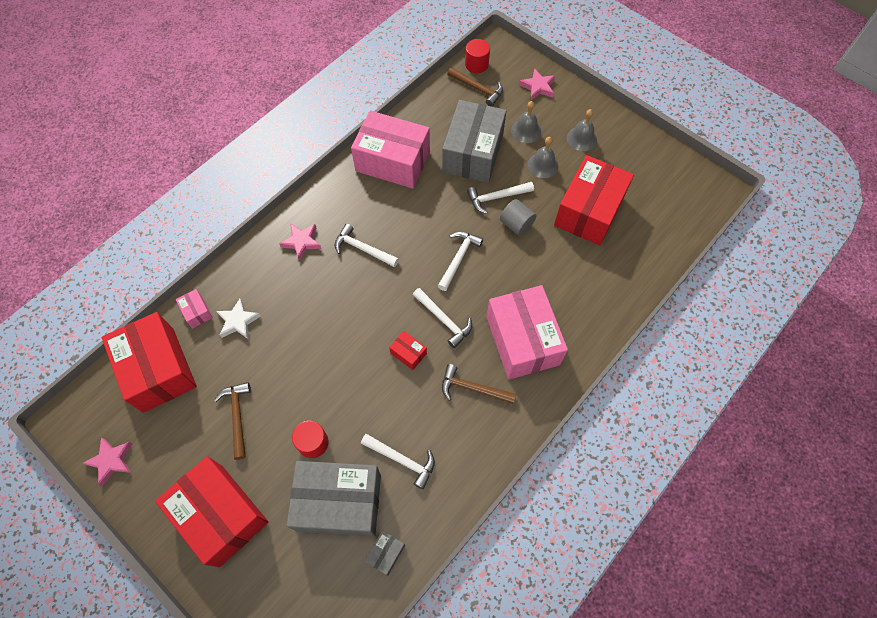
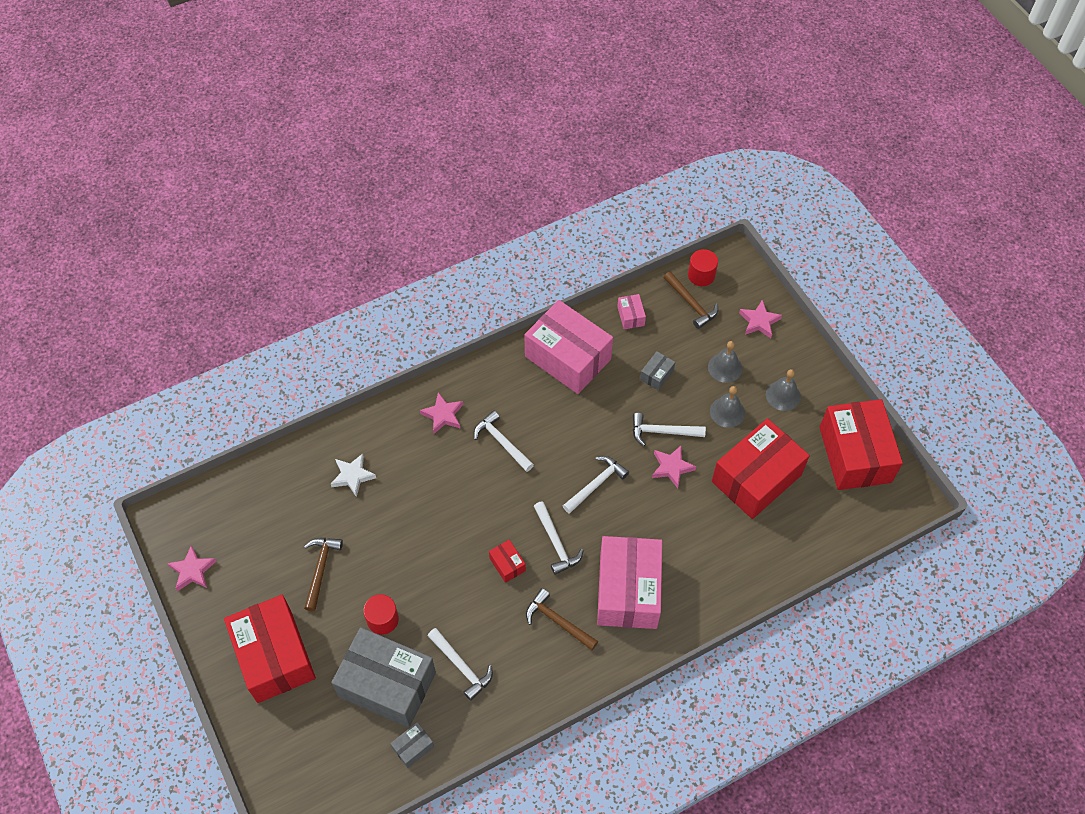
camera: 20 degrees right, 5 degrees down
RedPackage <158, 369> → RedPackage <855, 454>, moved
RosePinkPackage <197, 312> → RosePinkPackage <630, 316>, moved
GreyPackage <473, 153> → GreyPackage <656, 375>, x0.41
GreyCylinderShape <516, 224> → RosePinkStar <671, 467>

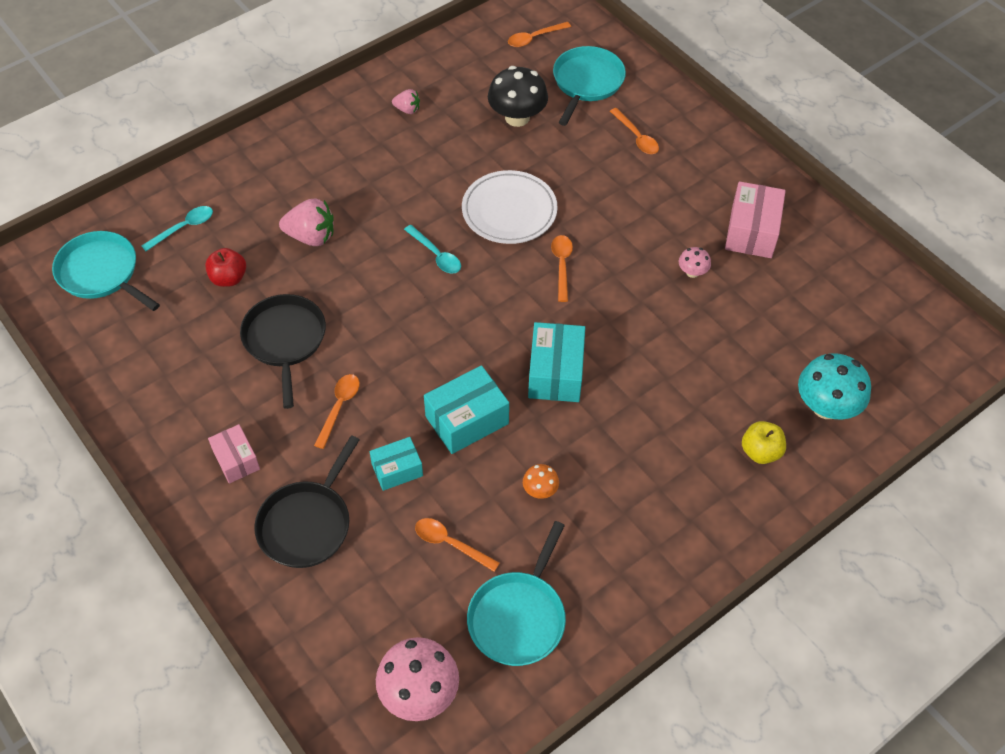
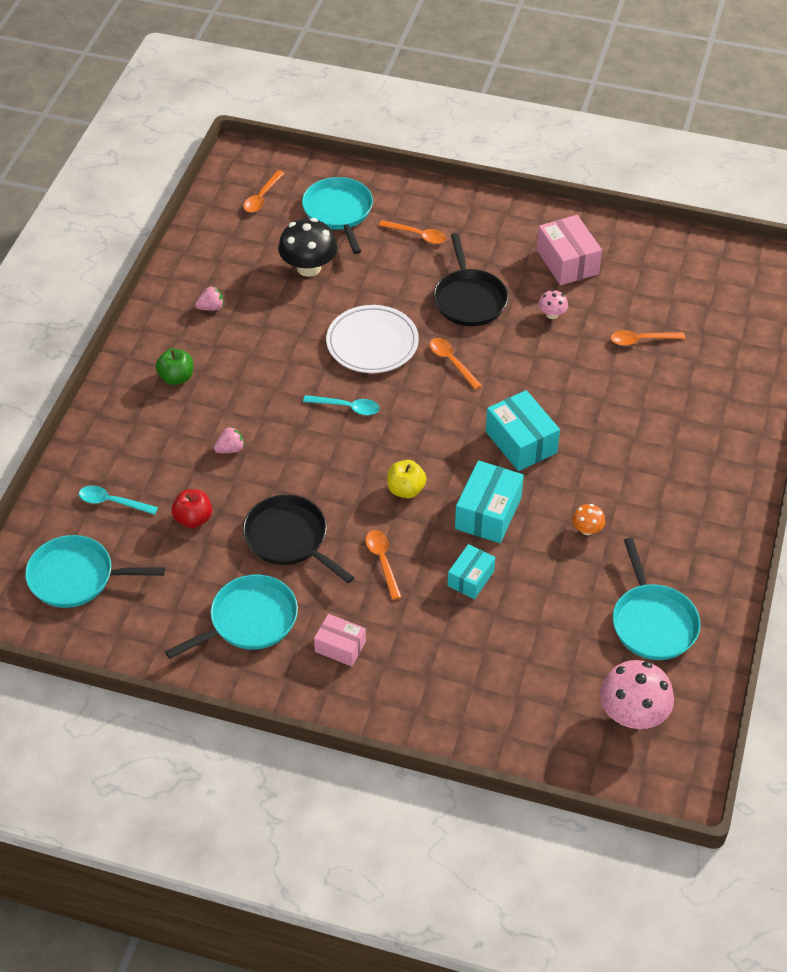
camera: 35 degrees left, 5 degrees down
TurquoiseTeaspoon <183, 228> → TurquoiseTeaspoon <112, 502>, 90 degrees counterclockwise
JetBlackPan <307, 524> → JetBlackPan <469, 299>, moved
RosePinkBerry <311, 236> → RosePinkBerry <230, 449>, x0.56
BrightOrangeTeaspoon <450, 543> → BrightOrangeTeaspoon <641, 340>, moved
GoldenAppleFruit <760, 452> → GoldenAppleFruit <405, 489>, moved
TurquoiseFungus <826, 406> → -
- → EmeraldAppleFruit <176, 377>
- → TurquoisePan <249, 620>

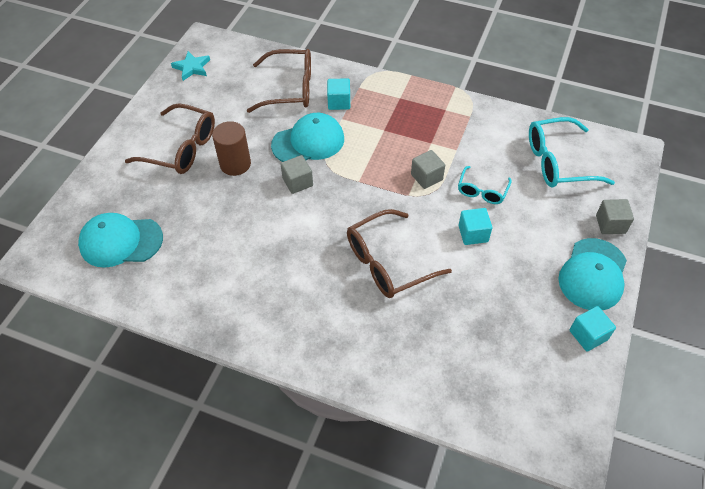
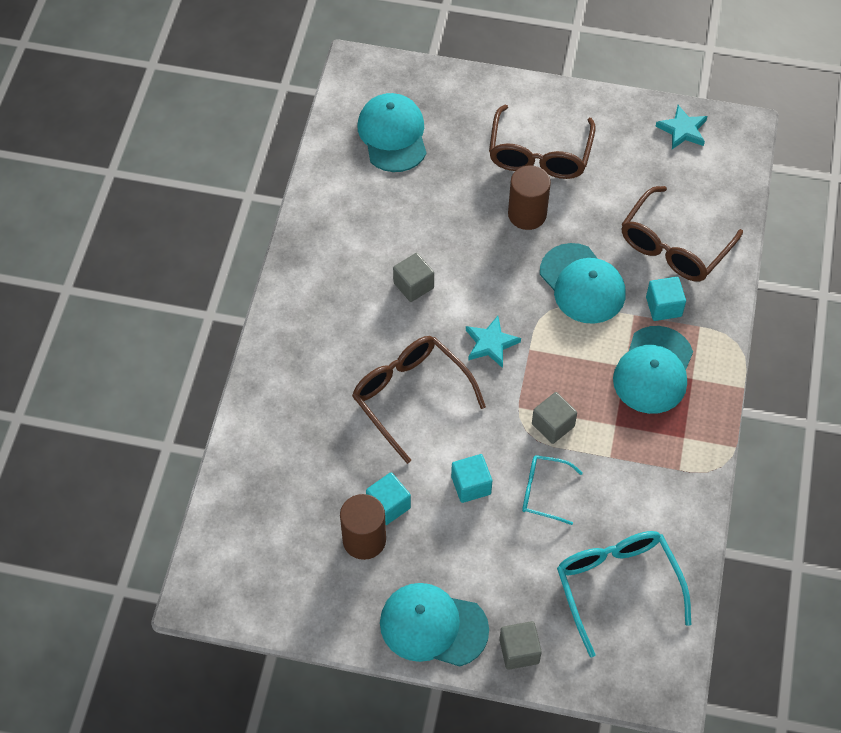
camera: 80 degrees right, 5 degrees up
DarkBrownGlasses <290, 89> → DarkBrownGlasses <673, 247>, 45 degrees clockwise
GreyBlock <297, 182> → GreyBlock <413, 285>, moved
TurquoiseBlock <588, 335> → TurquoiseBlock <388, 505>, moved
- → DarkBrownCylinderShape <364, 540>
- → TurquoiseStar <491, 344>
- → TurquoisePeakedCap <653, 370>

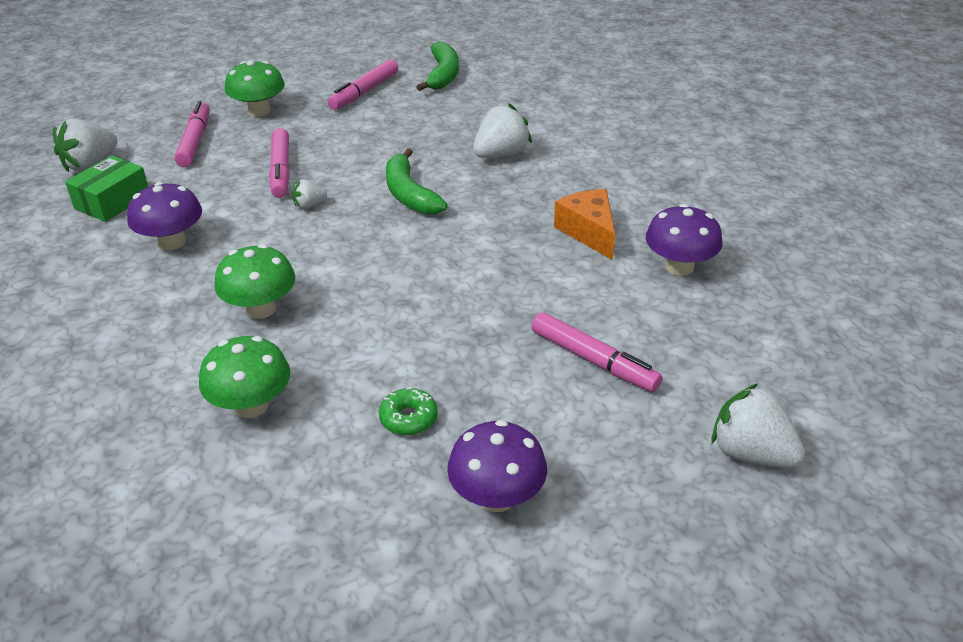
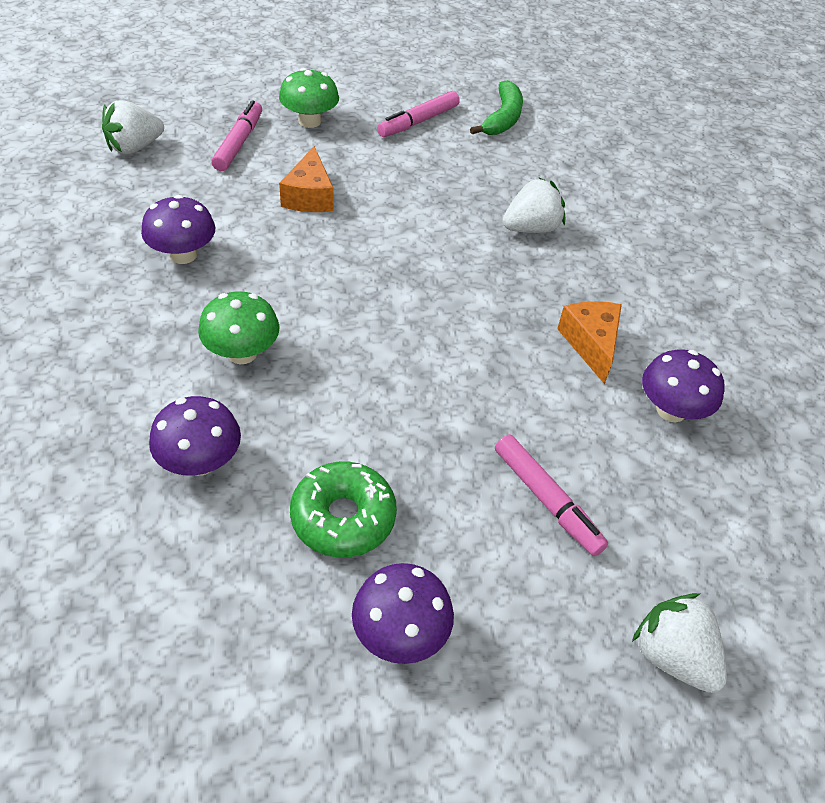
camera: 10 degrees right, 10 degrees up
EmeraldPackage <112, 201> → -
EmeraldFungus <251, 406> → RoyalPurpleFungus <200, 462>
RosePinkMarker <281, 170> → BrightOrangeCheese <309, 196>
SnowWhiteBerry <309, 205> → -
EmeraldGlazedDonut <408, 418> → EmeraldGlazedDonut <343, 518>, x1.78
EmeraldToyBanana <409, 194> → -

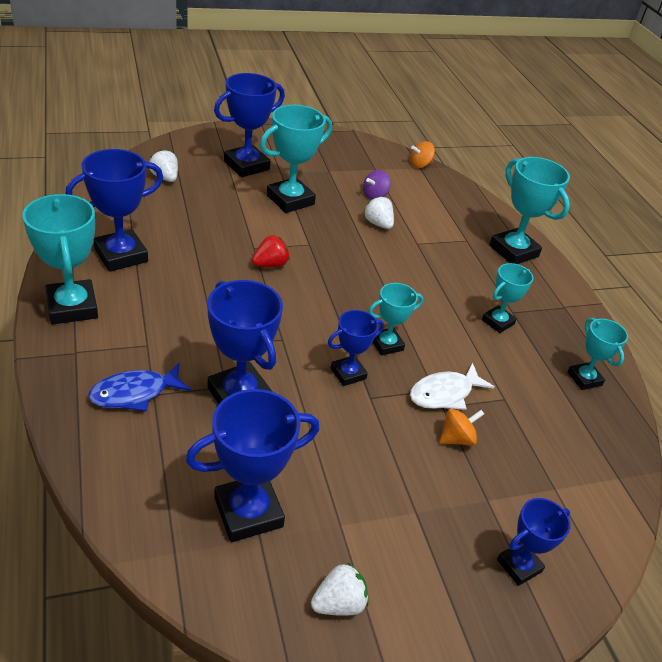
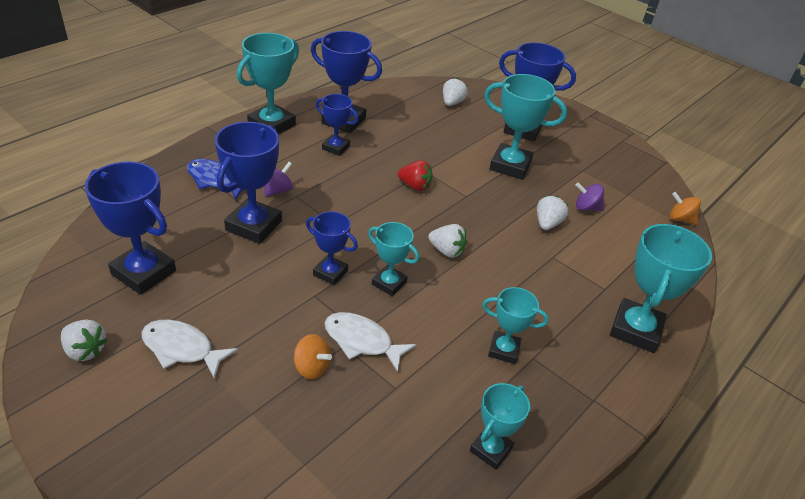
camera: 60 degrees right, 0 degrees up
CobaltTrophy <519, 565> → CobaltTrophy <336, 148>, moved
- → SnowWhiteToyFish <182, 349>
- → RoyalPurpleSpinningTop <278, 190>
- → SnowWhiteBerry <446, 251>

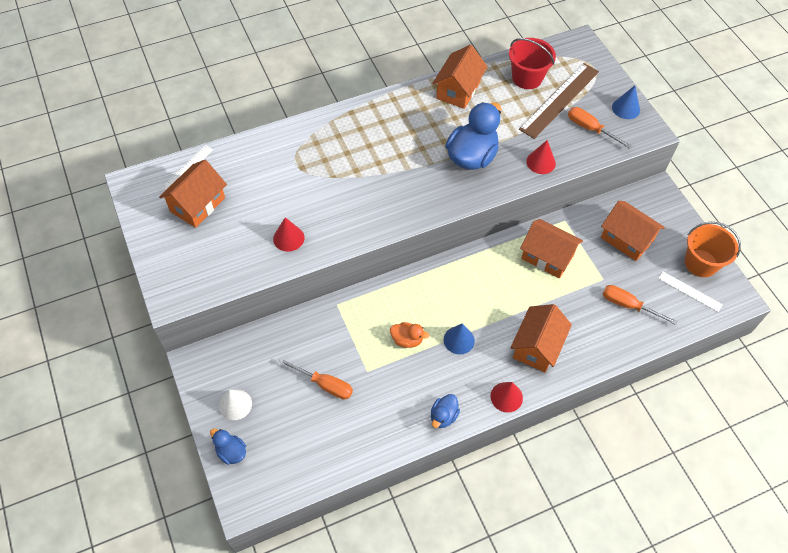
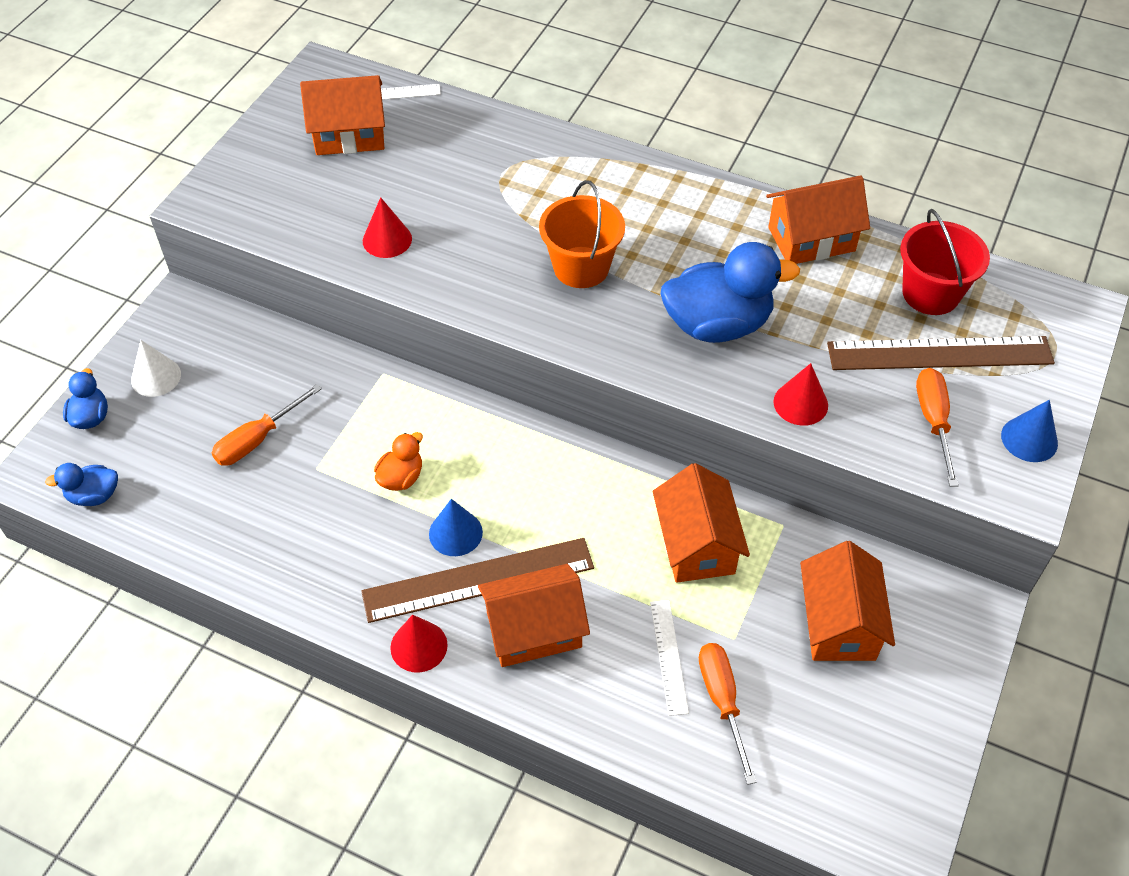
camera: 50 degrees right, 5 degrees down
BrightOrangeFlatScrewdriver <324, 384> → BrightOrangeFlatScrewdriver <258, 439>, 60 degrees clockwise
BrightOrangeRubberDuck <407, 340> → BrightOrangeRubberDuck <401, 477>, 120 degrees counterclockwise
CobaltRubberDuck <443, 416> → CobaltRubberDuck <94, 495>, moved
SnowWhiteRuler <690, 291> → SnowWhiteRuler <669, 656>, moved
BrightOrangeSandBucket <700, 263> → BrightOrangeSandBucket <581, 267>, moved
- → DarkBrownRuler <478, 579>

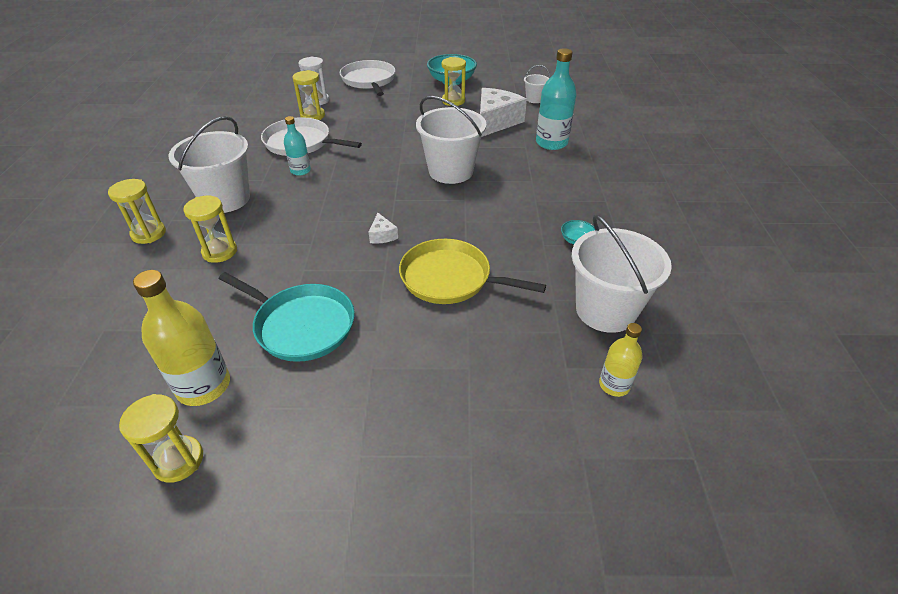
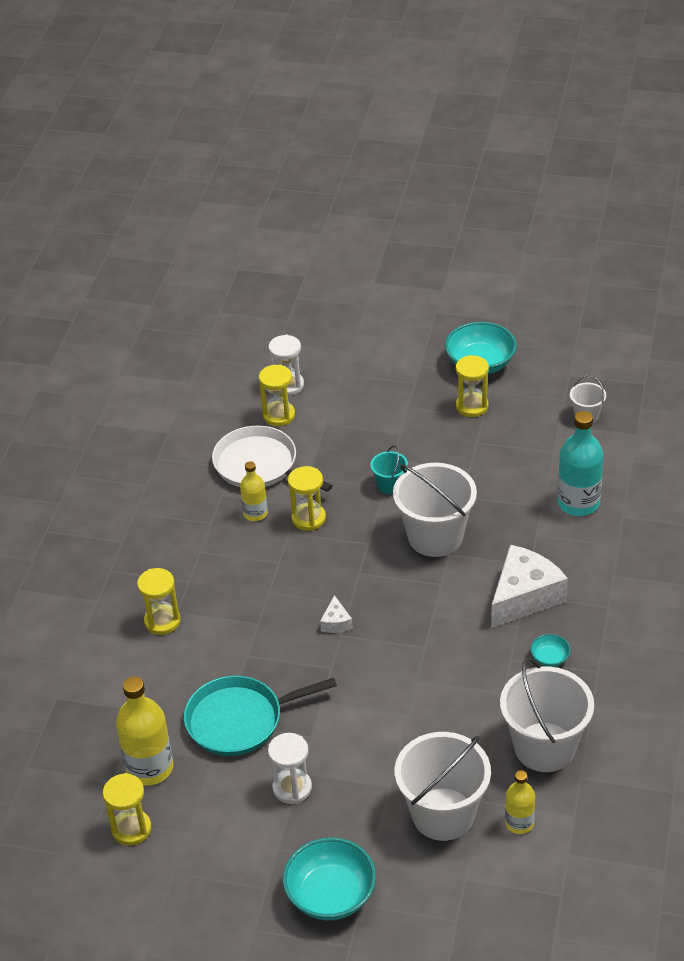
camera: 15 degrees right, 0 degrees up
GoldenHourglass <148, 234> → GoldenHourglass <308, 518>, moved
SnowWhiteSandBucket <225, 199> → SnowWhiteSandBucket <443, 814>, moved
TurquoisePan <301, 325> → TurquoisePan <239, 720>, 120 degrees clockwise
TurquoiseFlask <300, 170> → GoldenFlask <255, 513>
SnowWhitePan <369, 80> → -
GoldenPan <450, 278> → -
SnowWhiteCheese <495, 122> → SnowWhiteCheese <524, 597>, moved
- → SnowWhiteHourglass <292, 788>
- → TurquoiseBowl <331, 895>
- → TurquoiseSandBucket <390, 485>

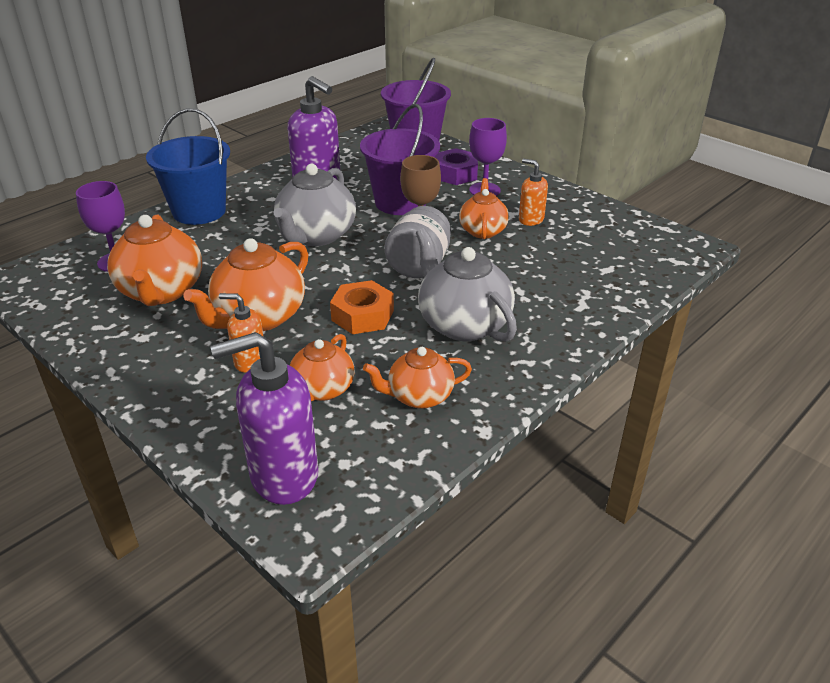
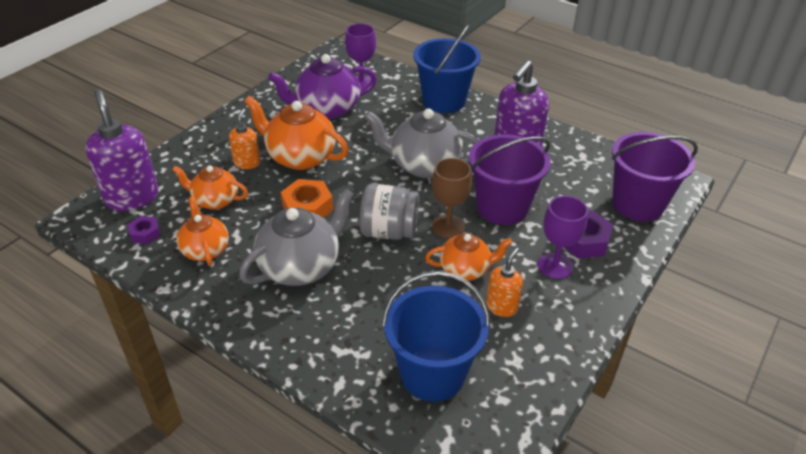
camera: 80 degrees right, 5 degrees up
BrightOrangeChinaTeapot <161, 292> → RoyalPurpleChinaTeapot <327, 109>
- → RoyalPurpleHexagonNut <145, 234>
- → CobaltSandBucket <432, 374>

